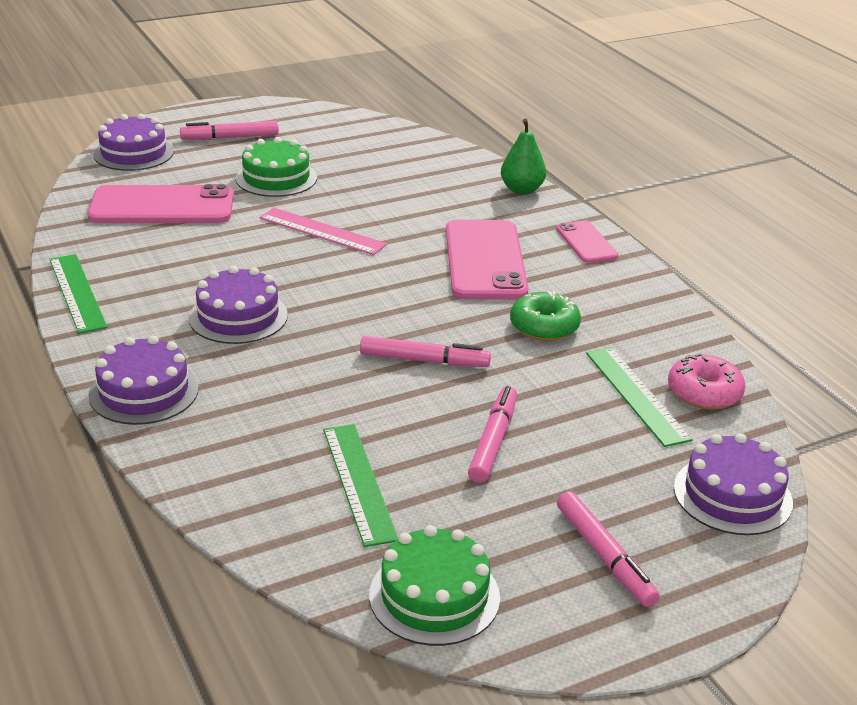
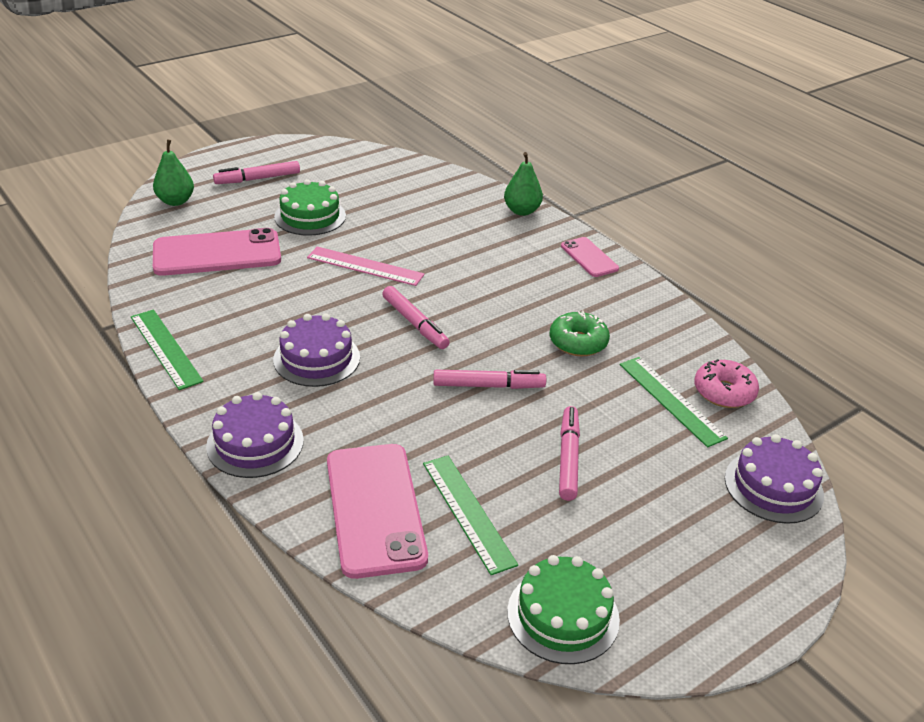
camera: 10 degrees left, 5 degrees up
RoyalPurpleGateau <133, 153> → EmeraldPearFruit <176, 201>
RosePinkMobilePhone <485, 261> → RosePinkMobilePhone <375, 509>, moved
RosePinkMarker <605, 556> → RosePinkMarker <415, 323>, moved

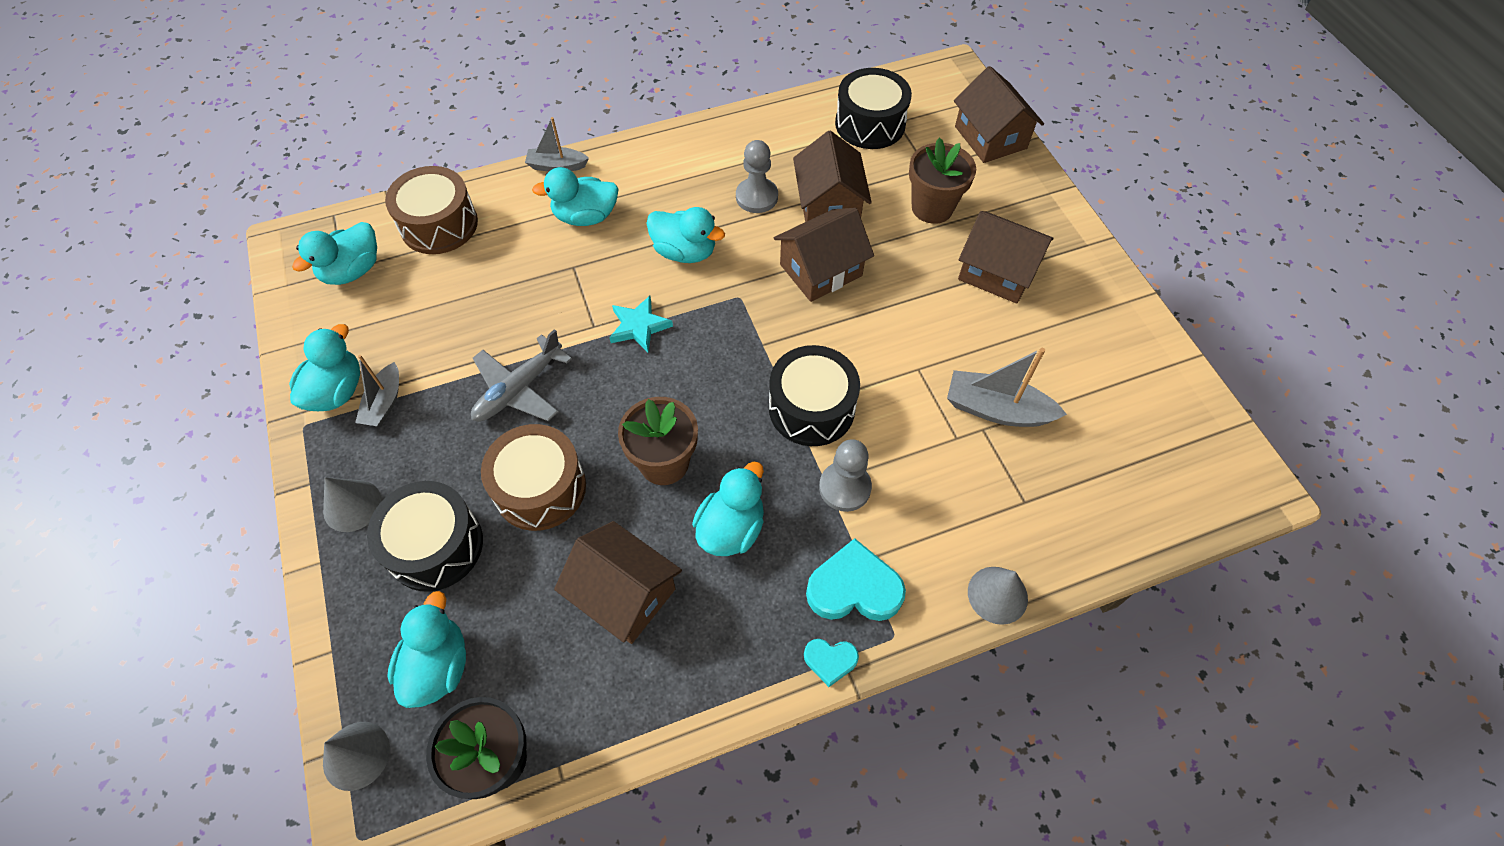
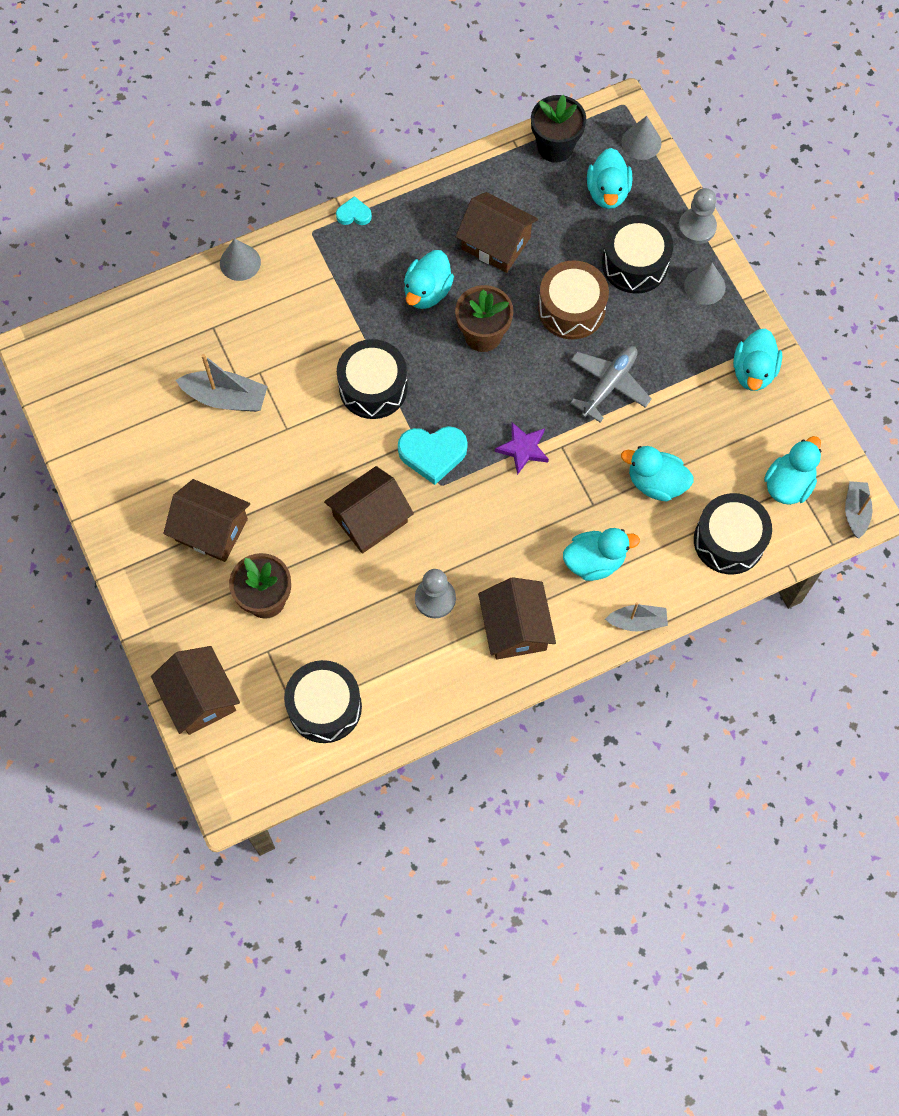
camera: 175 degrees right, 10 degrees up
GreySailboat <384, 403> → GreySailboat <855, 512>, moved
DarkBrownDrum <439, 225> → JetBlackDrum <729, 540>
TurquoiseStar <639, 326> → RoyalPurpleStar <523, 449>
TurquoiseRubberDuck <685, 252> → TurquoiseRubberDuck <656, 482>, moved
DarkBrownCottage <829, 204> → DarkBrownCottage <515, 628>, moved
TurquoiseHeart <854, 588> → TurquoiseHeart <432, 454>, moved
GreyPawn <844, 487> → GreyPawn <697, 227>, moved

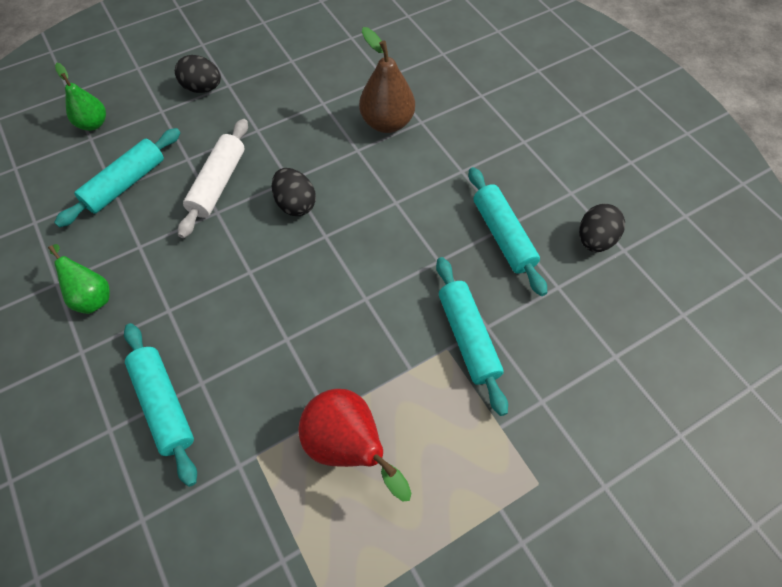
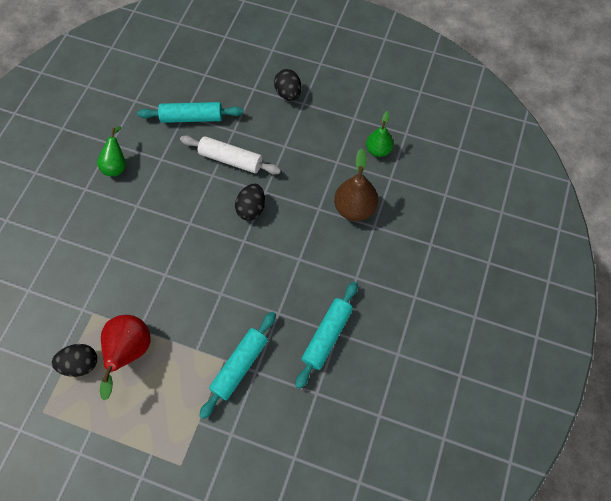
camera: 50 degrees right, 5 degrees up
EmeraldPearFruit <93, 124> → EmeraldPearFruit <378, 150>, moved
TurquoisePastryRoller <164, 404> → -
SnowWhitePastryRoller <218, 183> → SnowWhitePastryRoller <231, 159>, 45 degrees clockwise
JetBlackEgg <594, 240> → JetBlackEgg <80, 364>, moved

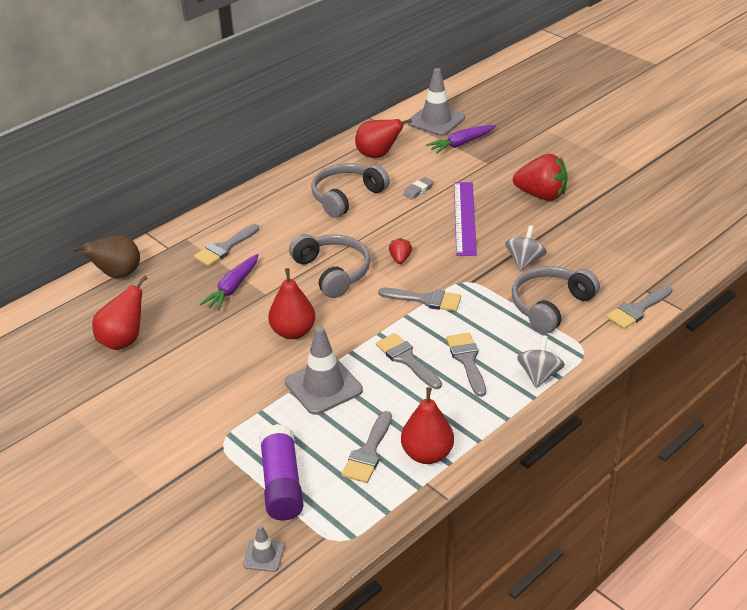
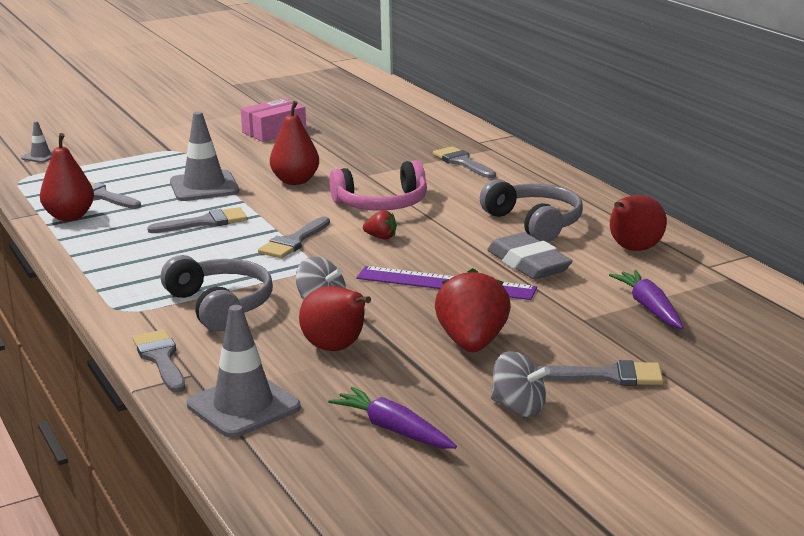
camera: 105 degrees right, 15 degrees down
DarkBrownPearFruit <117, 275> → -
RedPearFruit <123, 340> → RedPearFruit <336, 348>, moved
RoyalPurpleCarrot <233, 288> → RoyalPurpleCarrot <393, 430>, moved
RoyalPurpleStickOfGlue <281, 483> → -
GreyHeadset <333, 272> → RosePinkHeadset <382, 204>
GreyGumEraser <418, 190> → GreyGumEraser <528, 264>, x2.04
GreyRoadCone <436, 120> → GreyRoadCone <243, 406>, moved
GreyPaintBrush <467, 360> → GreyPaintBrush <609, 376>, moved
RedBerry <541, 195> → RedBerry <472, 343>, 150 degrees clockwise
GreySpinningTop <539, 375> → GreySpinningTop <518, 408>, moved
- → RosePinkPackage <274, 131>

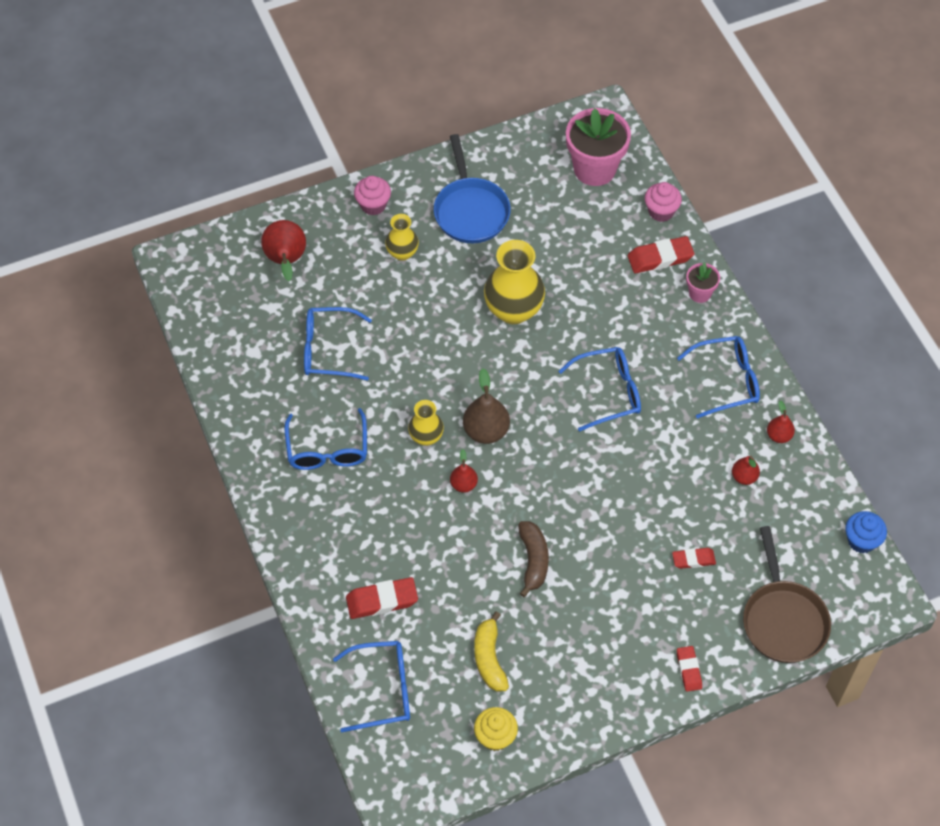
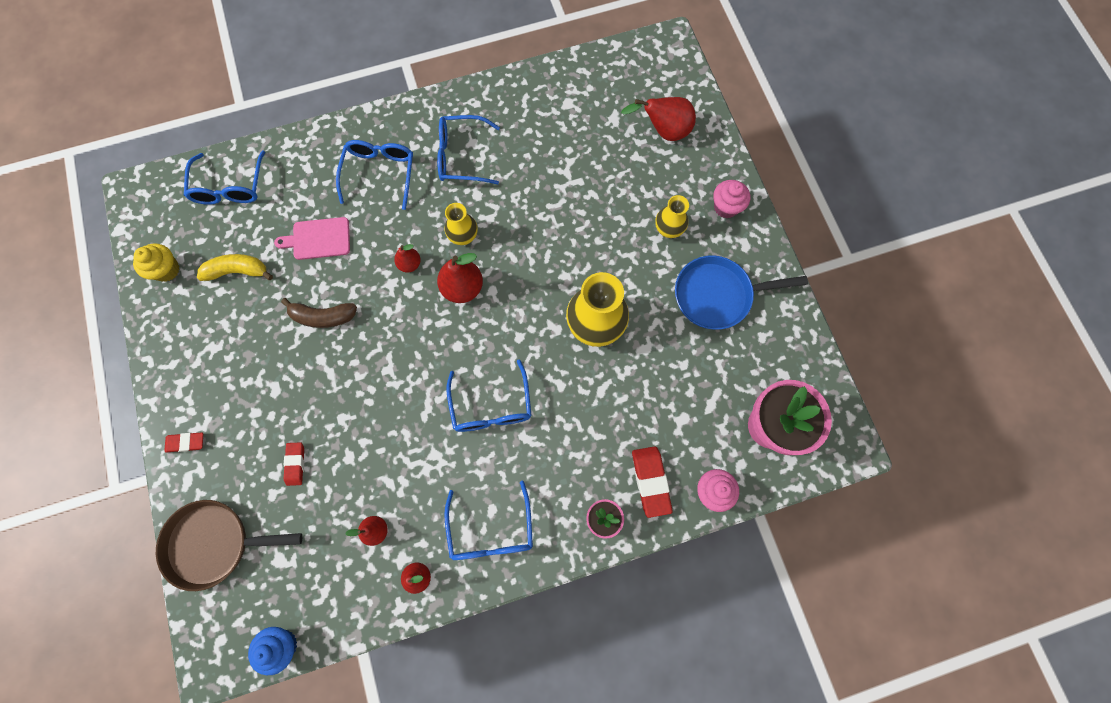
camera: 95 degrees right, 15 degrees up
CobaltGlasses <329, 350> → CobaltGlasses <380, 174>, moved
RedGumEraser <382, 600> → -
DarkBrownPearFruit <486, 431> → RedPearFruit <463, 288>
- → RosePinkChoppingBoard <318, 239>

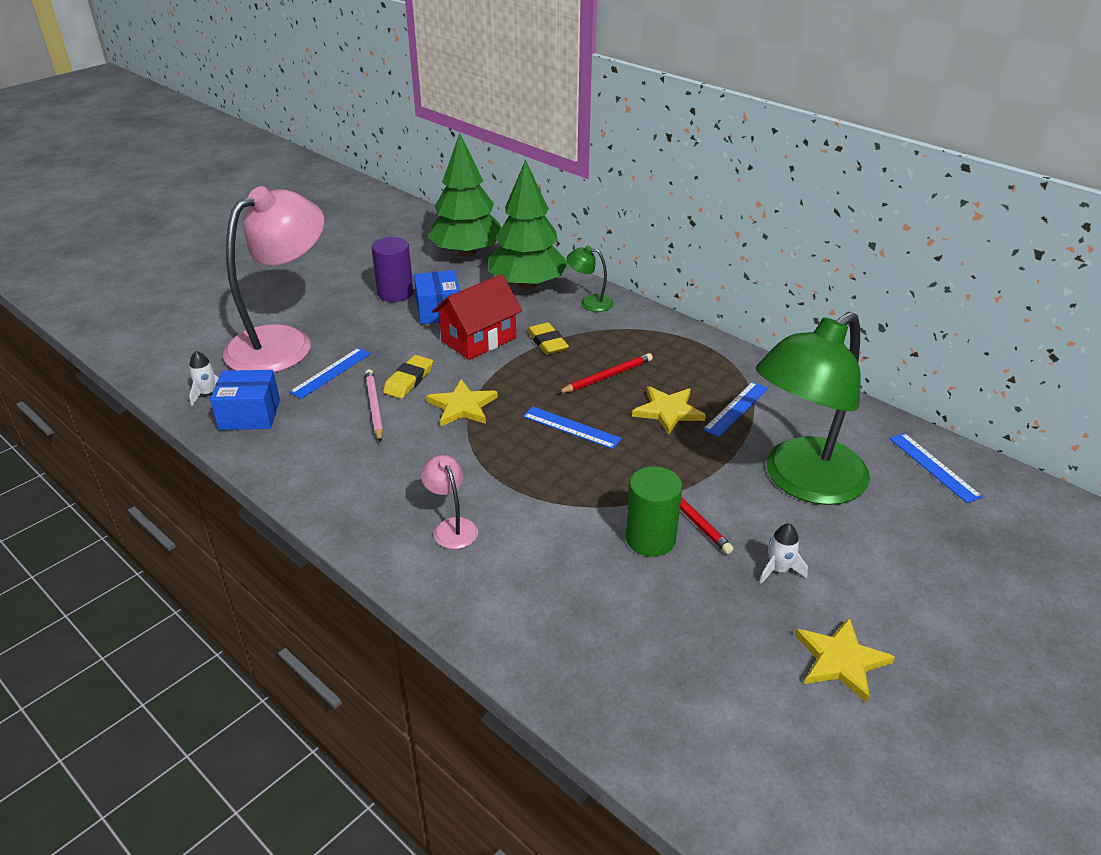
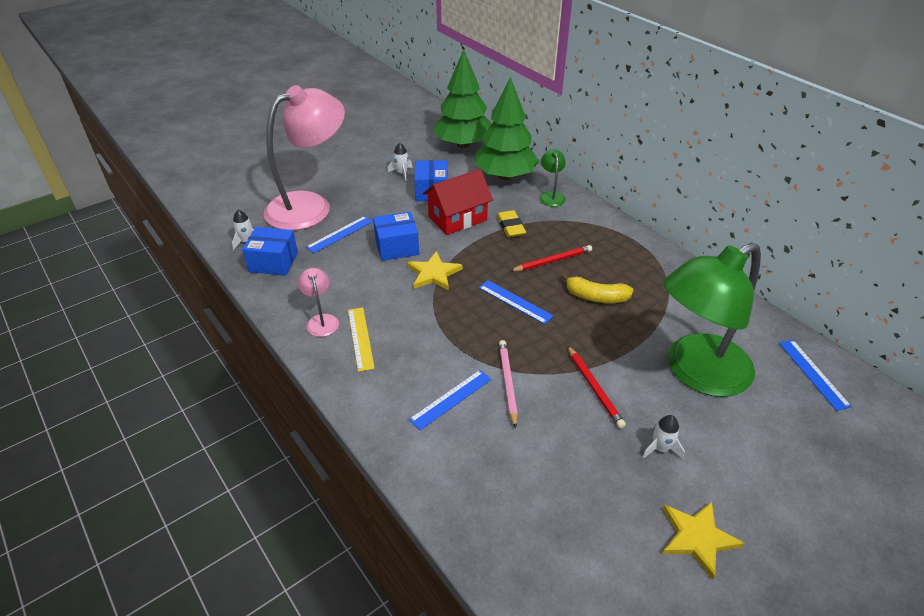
camera: 10 degrees right, 5 degrees up
RosePinkPencil <374, 407> → RosePinkPencil <508, 383>, moved
RoyalPurpleCylinderShape <395, 293> → SnowWhiteRocket <402, 173>
GoldenGumEraser <408, 380> → CobaltPackage <397, 247>
RosePinkLamp <451, 527> → RosePinkLamp <321, 320>, moved
EmeraldLamp <589, 302> → EmeraldLamp <551, 196>, 60 degrees clockwise
EmeraldCylinderShape <650, 539> → -
GoldenStar <668, 411> → GoldenToyBanana <596, 297>
CobaltRuler <736, 408> → CobaltRuler <451, 399>, moved
- → GoldenRuler <361, 338>

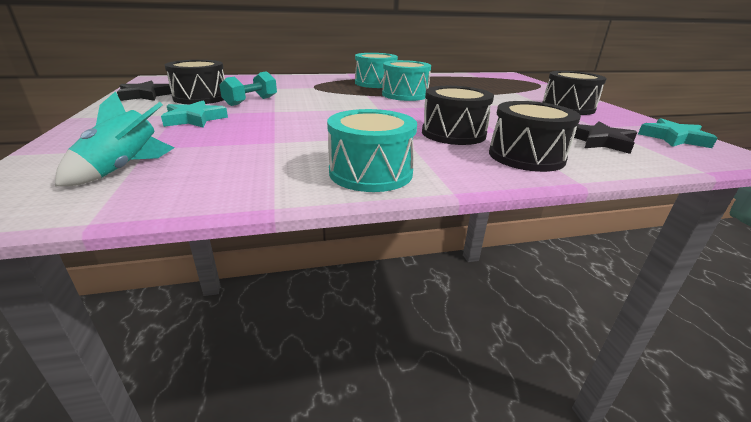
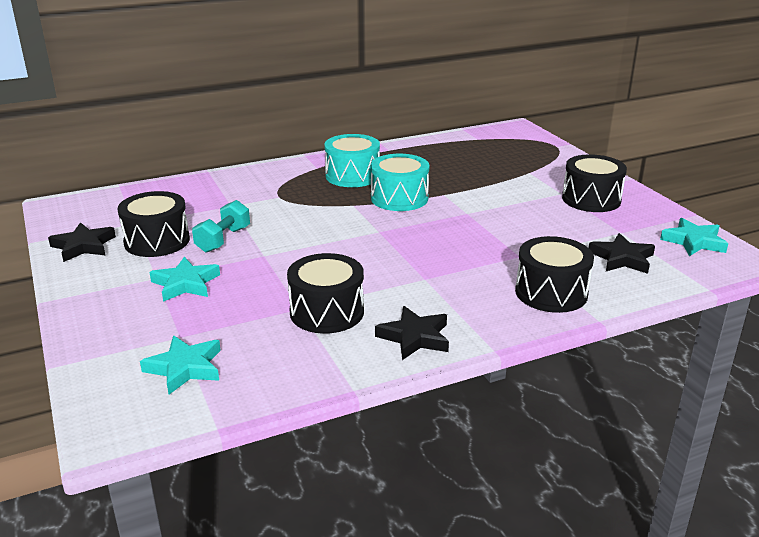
camera: 10 degrees left, 0 degrees up
TurquoiseRocket <123, 169> → TurquoiseStar <185, 368>
TurquoiseDrum <370, 173> → JetBlackStar <415, 337>
JetBlackDrum <453, 133> → JetBlackDrum <327, 312>, moved

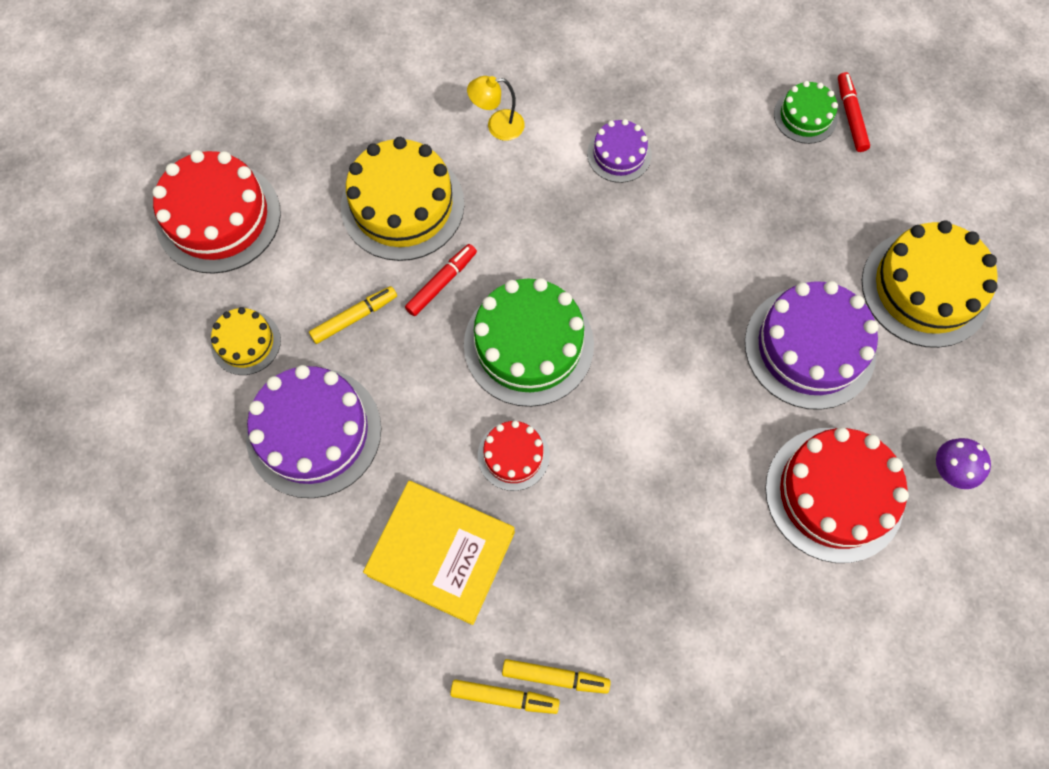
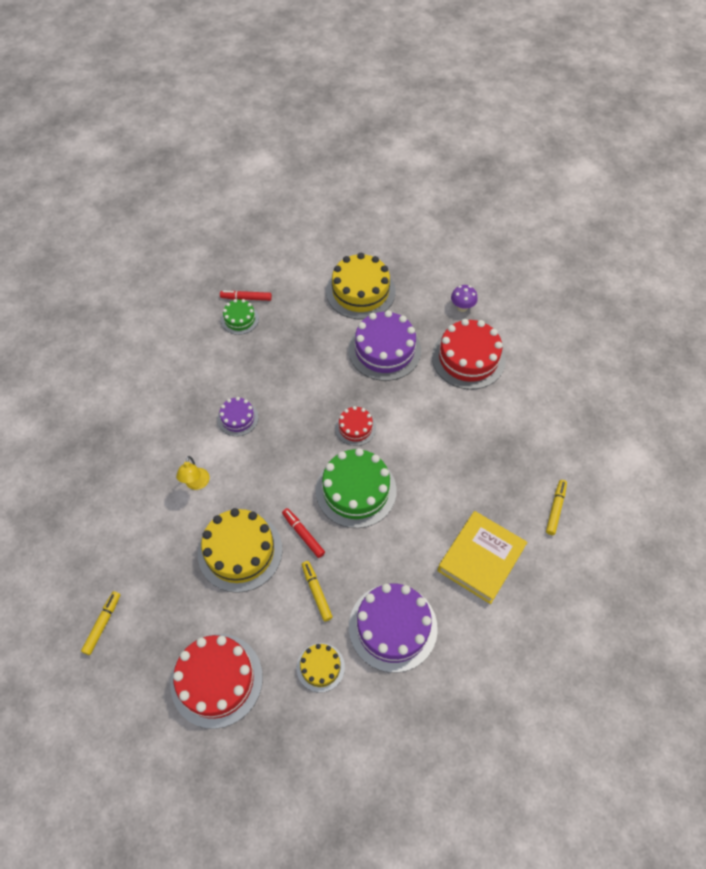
camera: 80 degrees left, 10 degrees down
GoldenMarker <504, 697> → GoldenMarker <102, 624>, moved
RedGateau <513, 455> → RedGateau <355, 427>, moved

